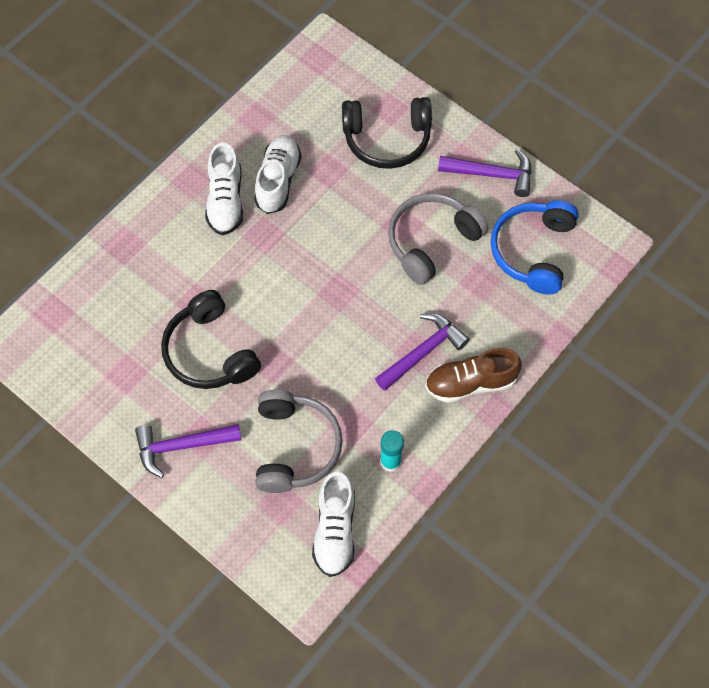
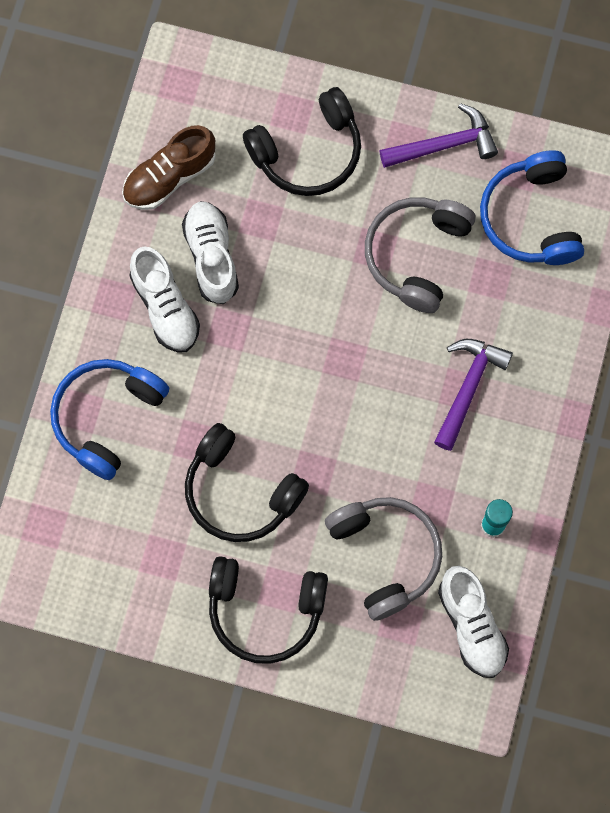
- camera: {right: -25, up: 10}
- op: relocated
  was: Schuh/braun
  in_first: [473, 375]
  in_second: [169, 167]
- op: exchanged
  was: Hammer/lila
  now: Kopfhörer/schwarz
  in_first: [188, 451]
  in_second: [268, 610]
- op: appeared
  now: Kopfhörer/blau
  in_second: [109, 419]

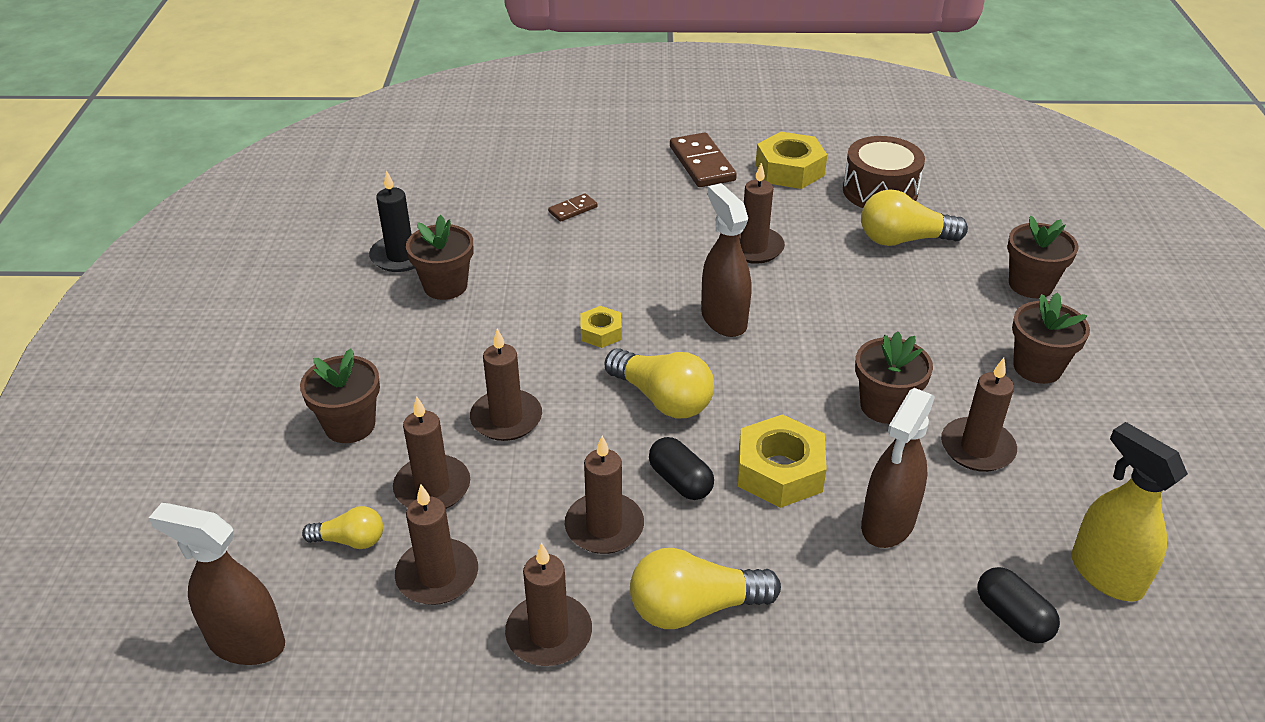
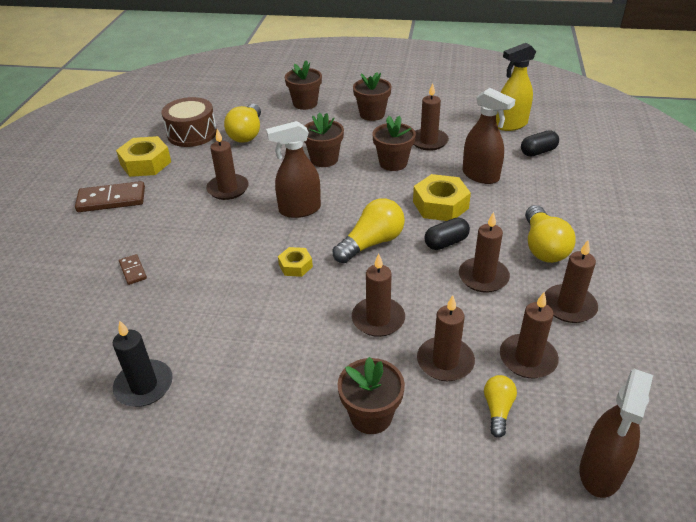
- camera: {right: -80, up: 0}
- op: relocated
  was: Blumentopf/braun
  in_first: [439, 257]
  in_second: [324, 139]

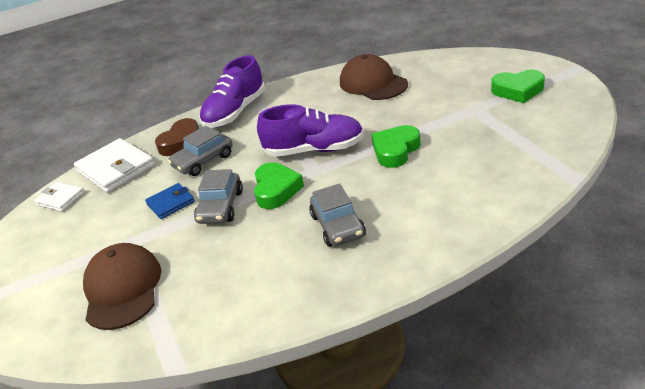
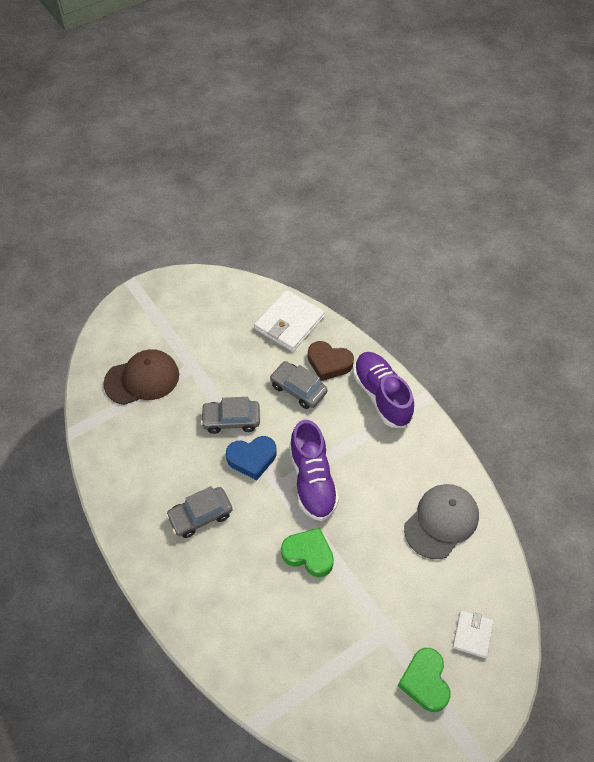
- camera: {right: 75, up: 20}
- op: colour
  was: Kappe/braun
  now: Kappe/grau
  in_first: [374, 77]
  in_second: [441, 521]
- op: spun
  was: Schuh/lila
  in_first: [232, 91]
  in_second: [383, 390]
  clockwise: 45
- op: colour
  was: Herz/grün
  now: Herz/blau
  in_first: [279, 185]
  in_second: [251, 458]
- op: relocated
  was: Geldbörse/weiß
  in_first: [59, 197]
  in_second: [473, 634]
- op: missing
  was: Geldbörse/blau
  in_first: [170, 201]

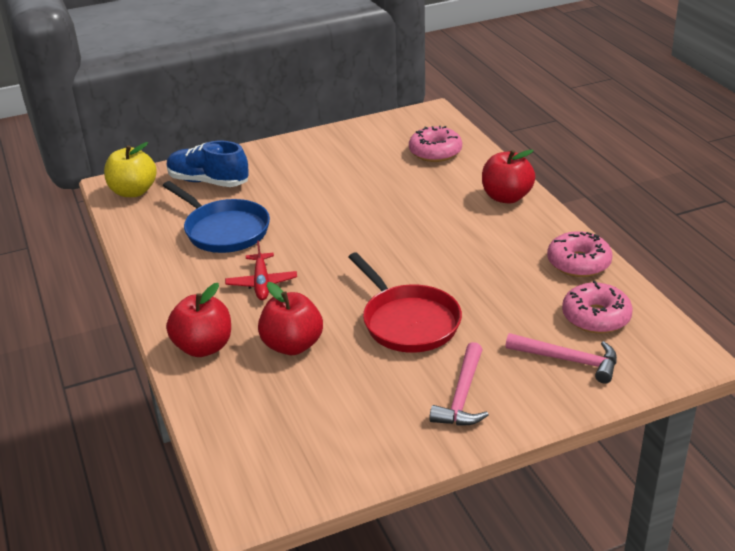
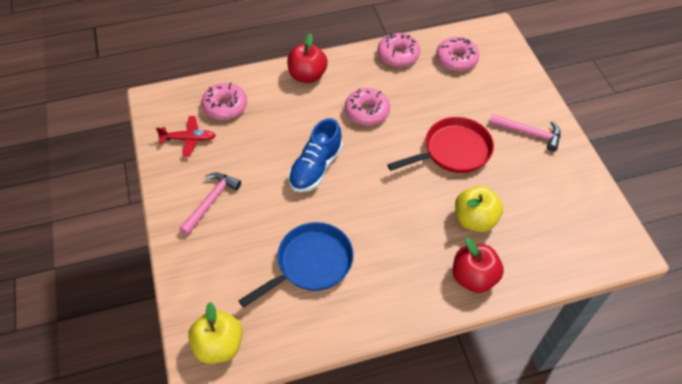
- camera: {right: -85, up: 20}
- op: relocated
  was: Schuh/blau
  in_first: [208, 164]
  in_second: [315, 155]
- op: relocated
  was: Flugzeug/rot
  in_first: [261, 270]
  in_second: [186, 136]
- op: colour
  was: Apfel/rot
  now: Apfel/gelb
  in_first: [290, 318]
  in_second: [479, 209]
- op: relocated
  was: Hammer/rosa
  in_first: [561, 358]
  in_second: [210, 204]
- op: appeared
  now: Donut/rosa
  in_second: [367, 107]

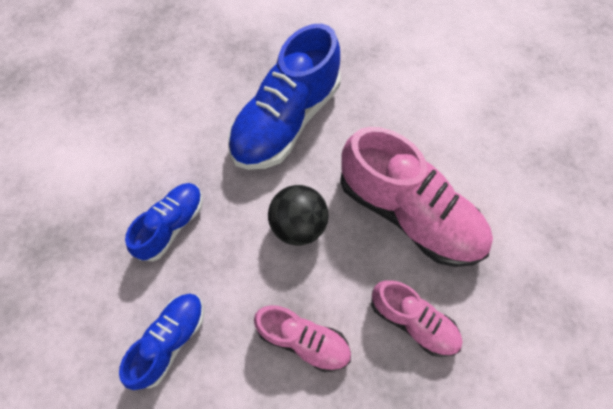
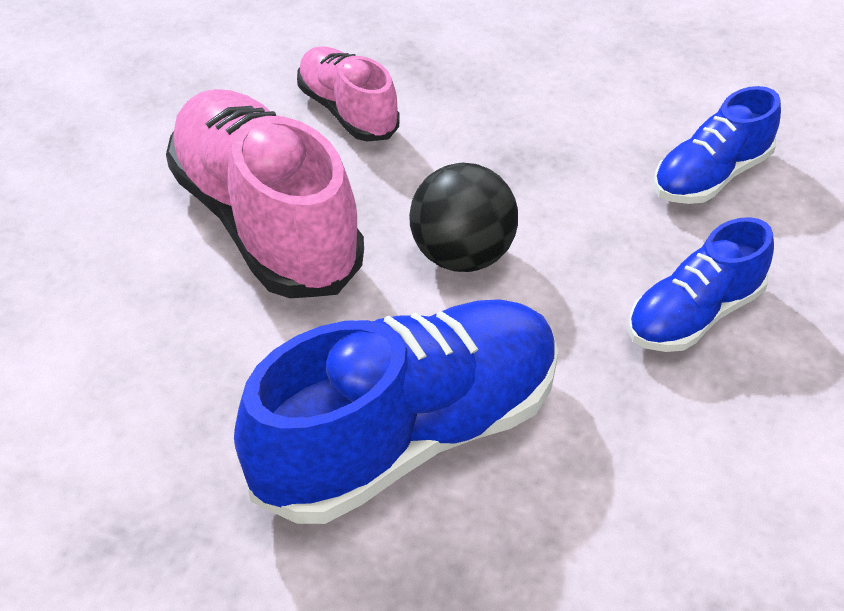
- camera: {right: -160, up: -20}
- op: missing
  was: Schuh/rosa
  in_first: [302, 338]

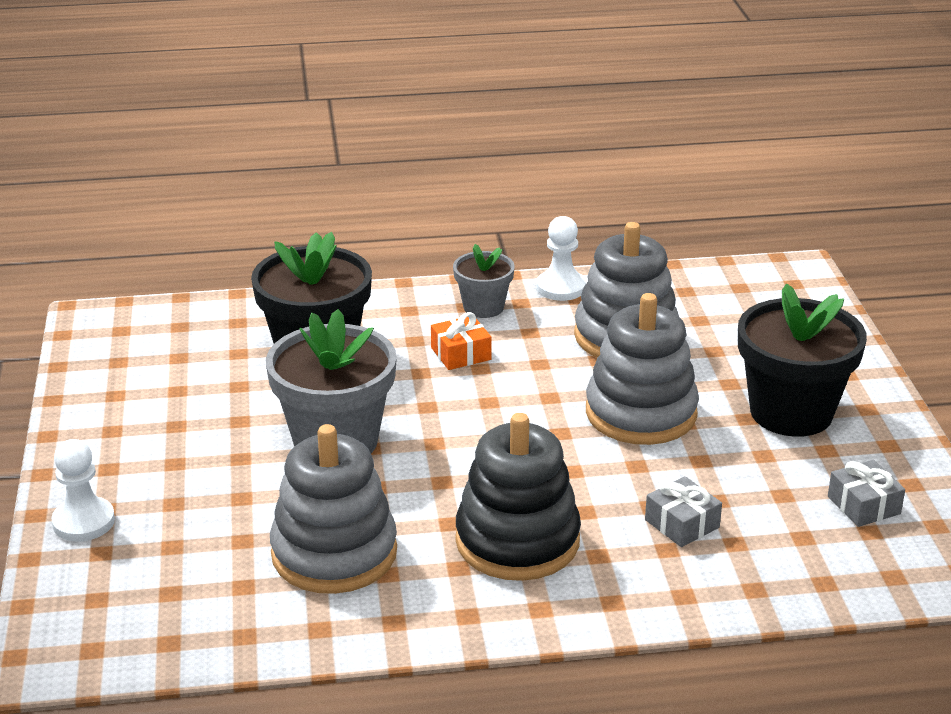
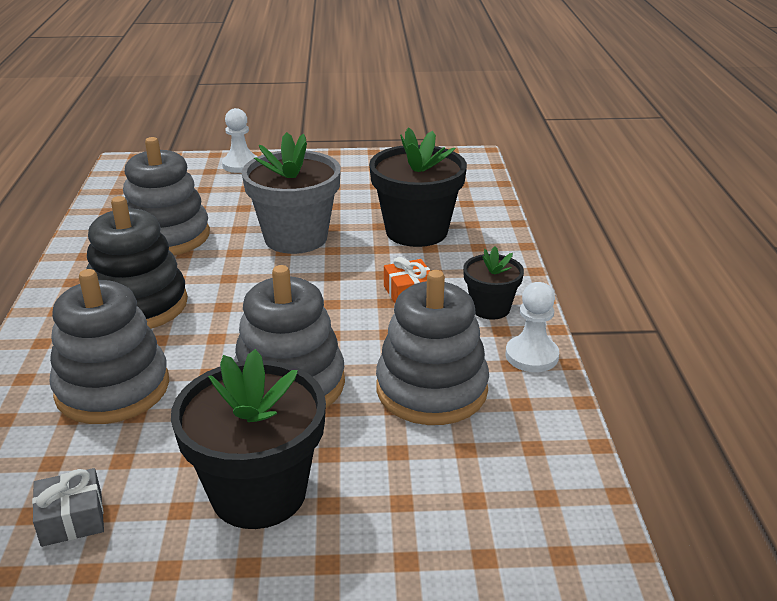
- camera: {right: 95, up: 0}
- op: colour
  was: Blumentopf/grau
  now: Blumentopf/schwarz
  in_first: [484, 281]
  in_second: [493, 283]
- op: exchanged
  was: Geschenk/grau
  now: Stapelspielzeug/grau
  in_first: [683, 511]
  in_second: [109, 346]

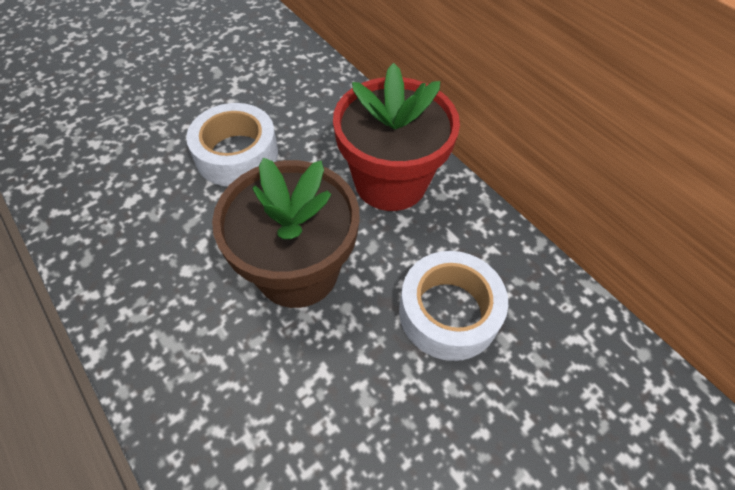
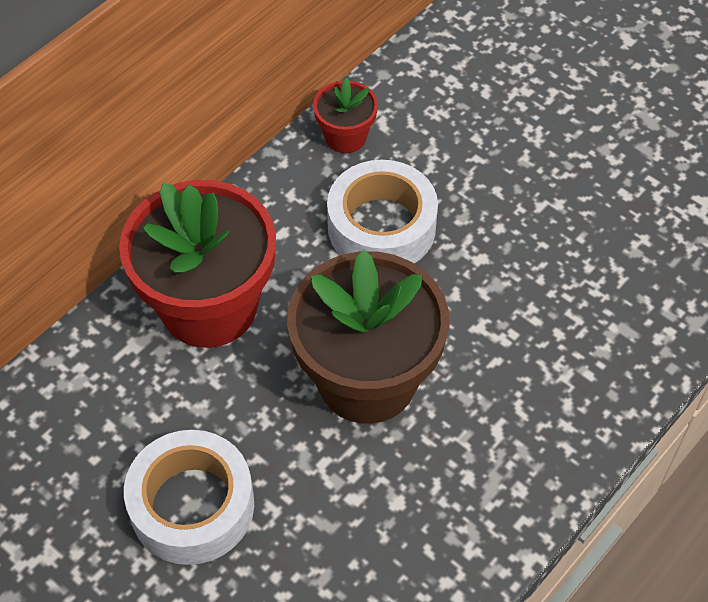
- camera: {right: -100, up: 0}
- op: appeared
  now: Blumentopf/rot
  in_second: [345, 115]

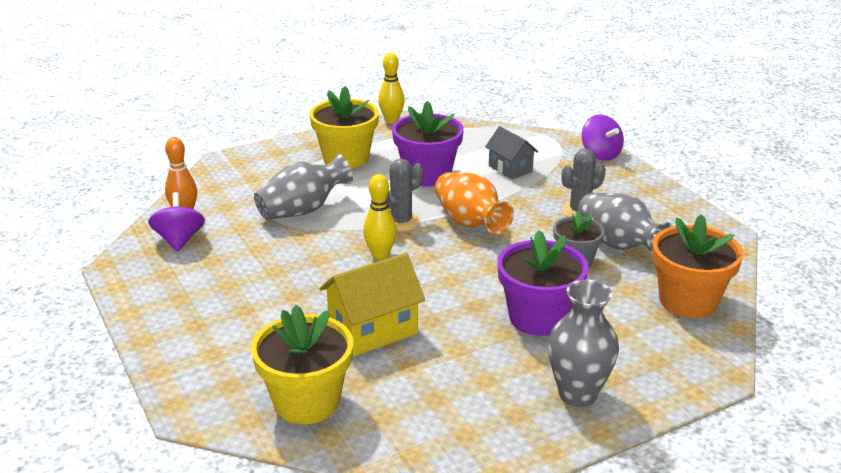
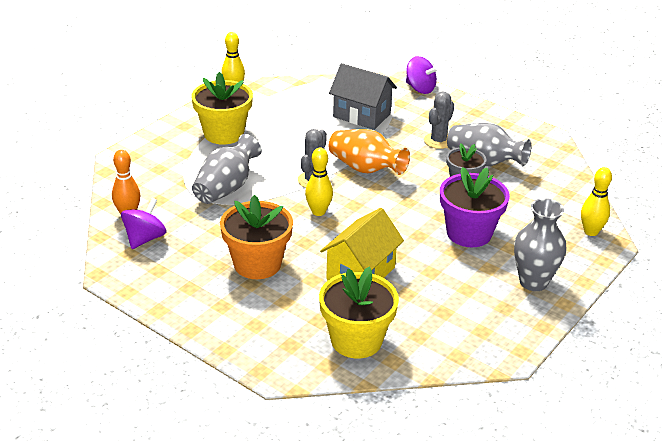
- camera: {right: -25, up: 5}
- op: missing
  was: Blumentopf/lila
  in_first: [428, 144]
- op: size
  was: Haus/grau
  in_first: [511, 152]
  in_second: [363, 96]
  ratio: 1.55
- op: spun
  was: Kreisel/lila
  in_first: [176, 222]
  in_second: [144, 223]
  clockwise: 60
- op: relocated
  was: Blumentopf/orange
  in_first: [697, 266]
  in_second: [256, 237]
- op: appeared
  now: Bowlingkegel/gelb
  in_second: [596, 201]

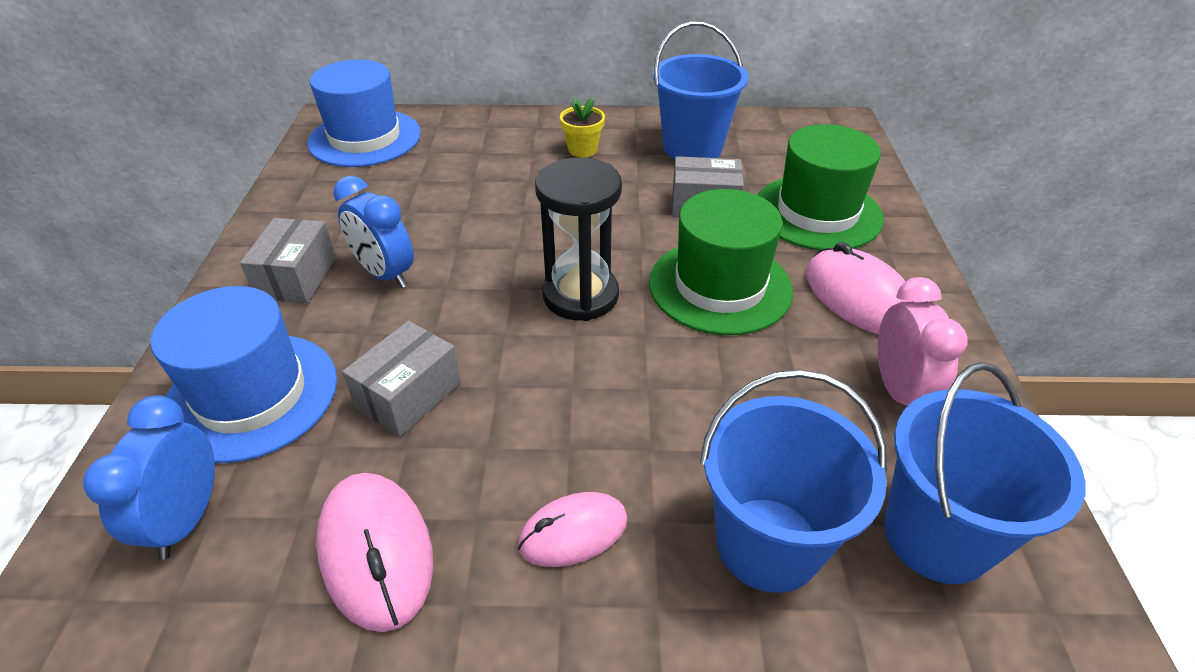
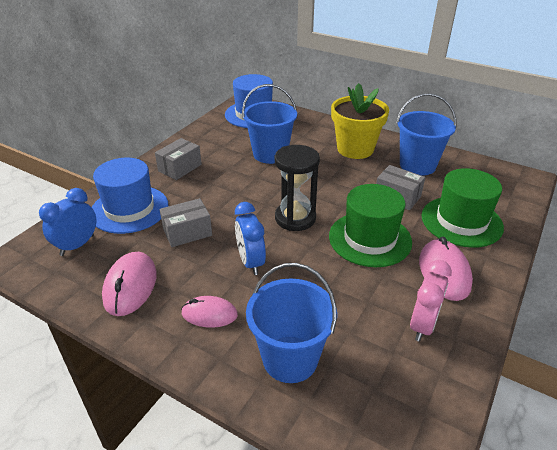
- camera: {right: 30, up: -5}
- op: size
  was: Blumentopf/gelb
  in_first: [582, 127]
  in_second: [360, 121]
  ratio: 2.16
- op: relocated
  was: Wecker/blau
  in_first: [373, 232]
  in_second: [250, 238]
- op: relocated
  was: Eimer/blau
  in_first: [985, 473]
  in_second: [269, 124]

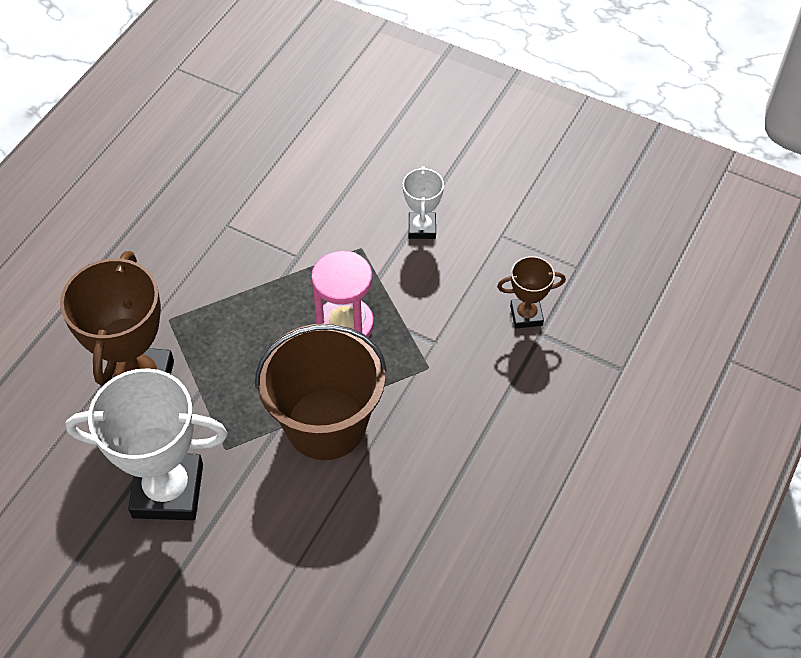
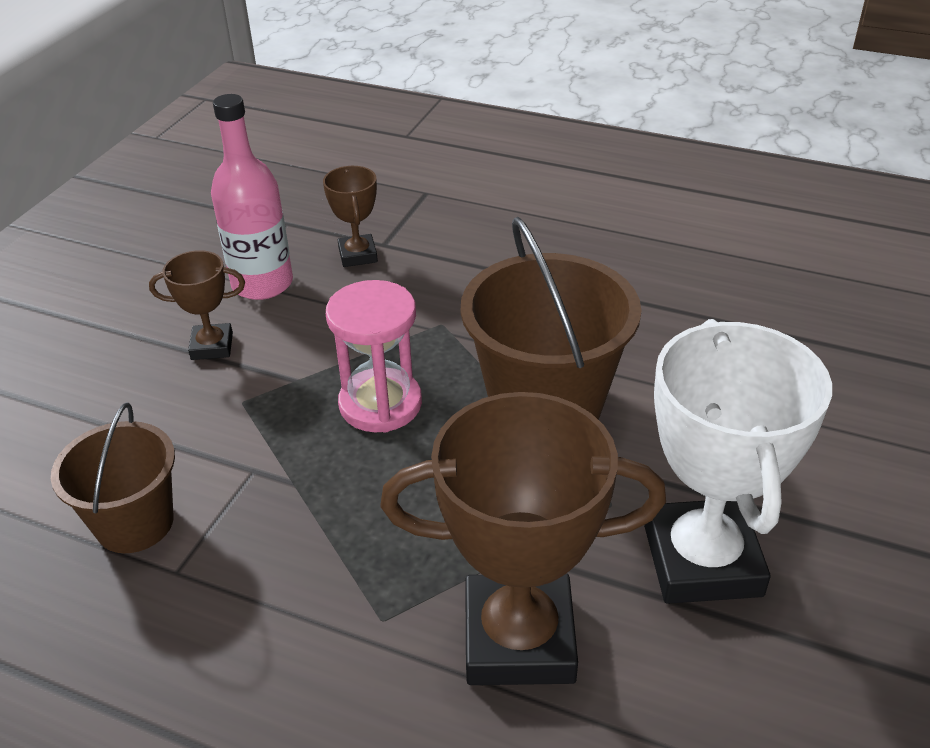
- camera: {right: -95, up: -15}
- op: colour
  was: Pokal/weiß
  now: Pokal/braun
  in_first: [423, 202]
  in_second: [197, 305]
- op: appeared
  now: Flasche/rosa
  in_second: [252, 197]
- op: appeared
  now: Eimer/braun
  in_second: [113, 477]

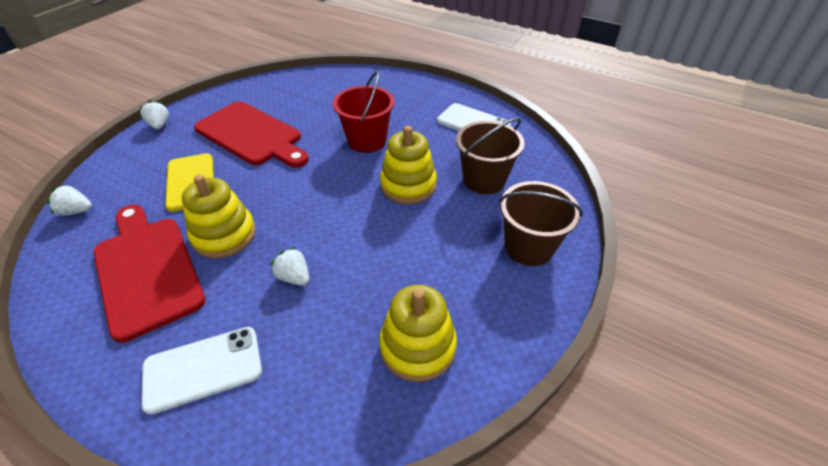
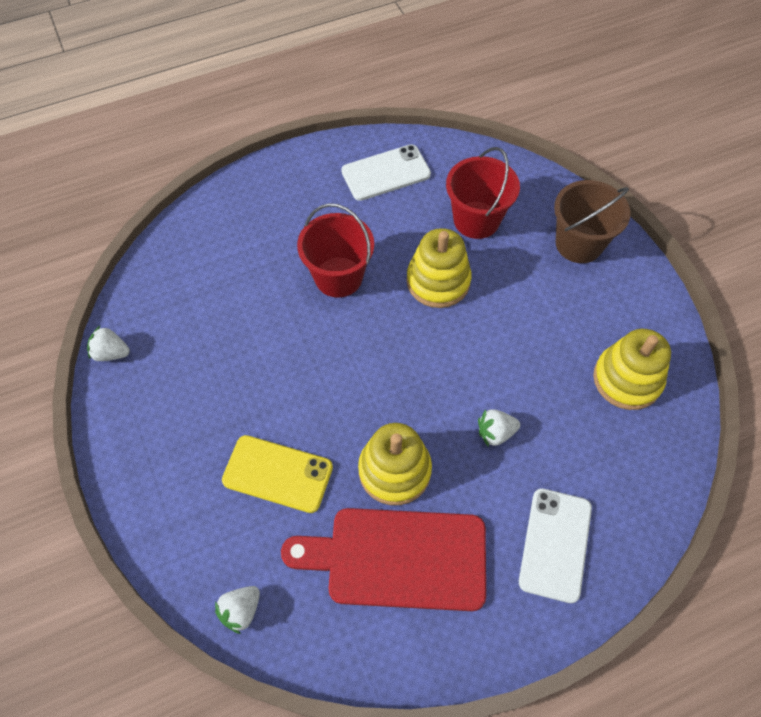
- camera: {right: -55, up: 15}
- op: relocated
  was: Erdbeere/weiß
  in_first: [154, 115]
  in_second: [108, 343]
- op: missing
  was: Schneidebrett/rot
  in_first: [251, 134]
- op: colour
  was: Eimer/braun
  now: Eimer/rot
  in_first: [490, 156]
  in_second: [483, 193]

